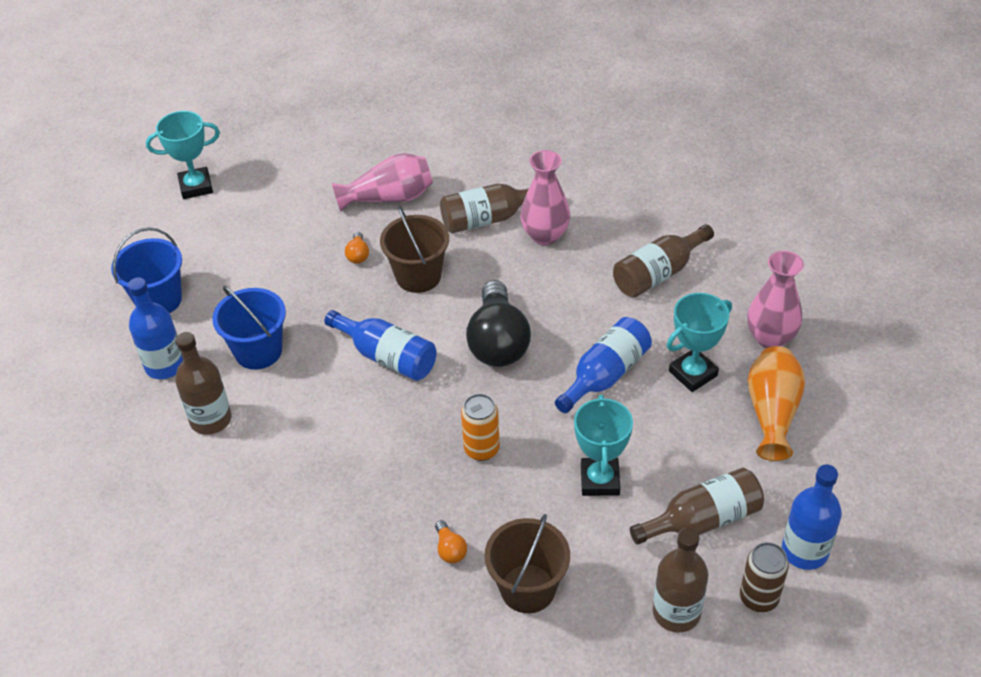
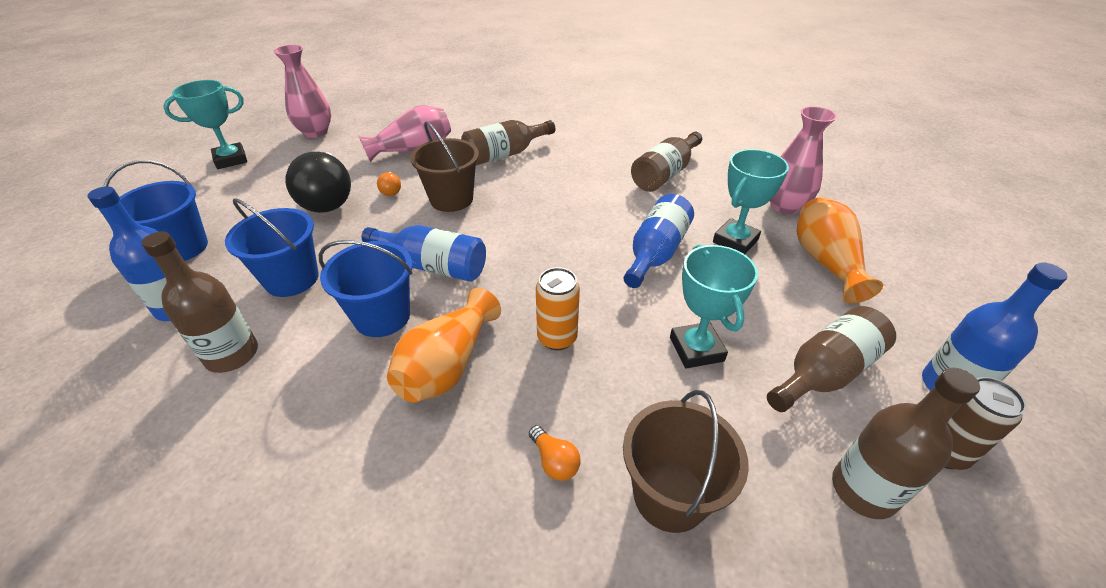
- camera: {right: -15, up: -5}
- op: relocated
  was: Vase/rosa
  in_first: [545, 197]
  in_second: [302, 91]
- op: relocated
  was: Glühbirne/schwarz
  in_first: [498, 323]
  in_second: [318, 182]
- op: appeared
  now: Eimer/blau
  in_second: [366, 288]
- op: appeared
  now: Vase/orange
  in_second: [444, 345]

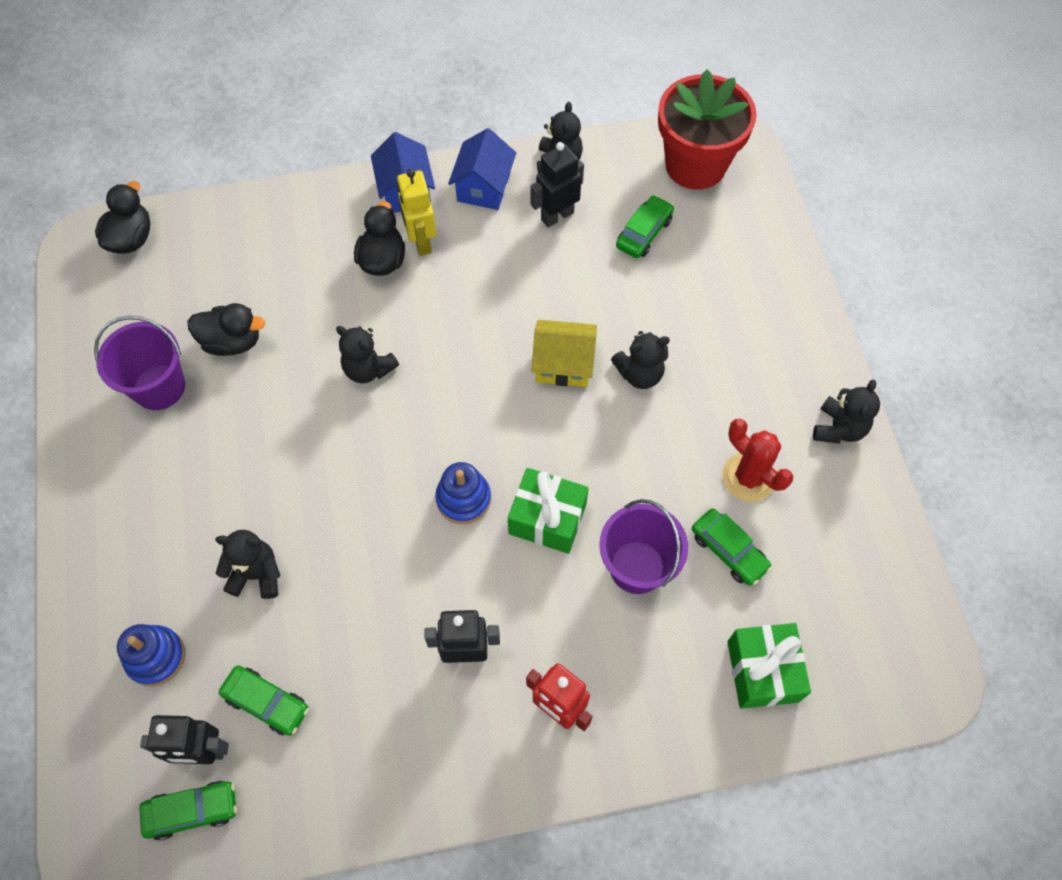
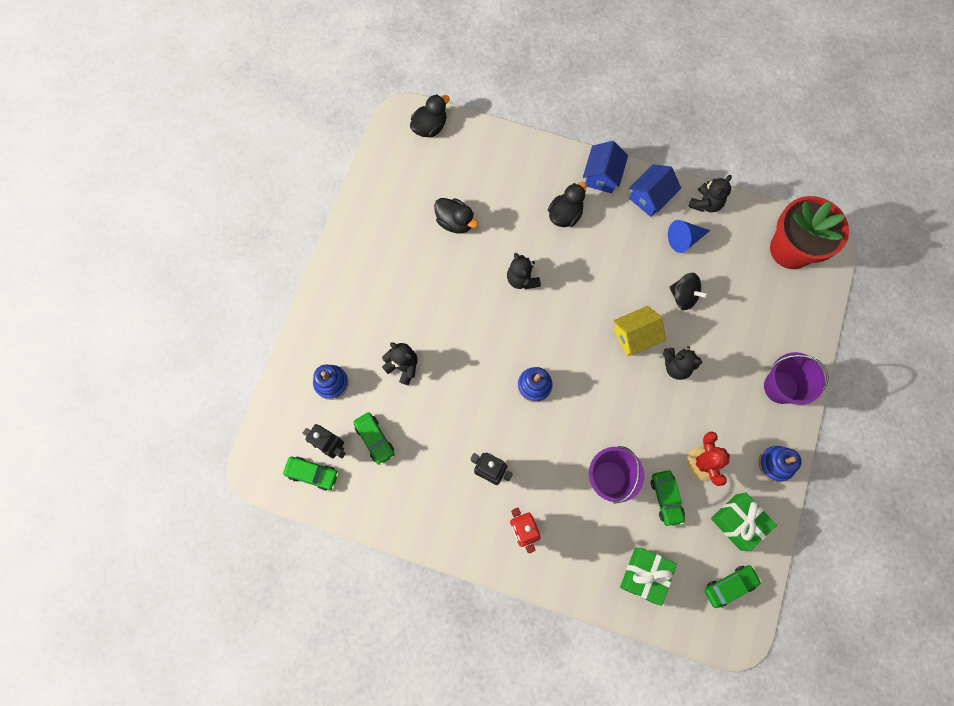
- camera: {right: 30, up: 10}
- op: exchanged
  was: Roboter/schwarz
  now: Kegel/blau
  in_first: [557, 184]
  in_second: [689, 236]
- op: missing
  was: Roboter/gelb
  in_first: [416, 212]
- op: relocated
  was: Auto/grün
  in_first: [645, 226]
  in_second: [732, 586]
- op: relocated
  was: Eimer/lila
  in_first: [139, 363]
  in_second: [796, 378]
- op: spun
  was: Haus/gelb
  in_first: [564, 353]
  in_second: [639, 331]
  clockwise: -60
- op: exchanged
  was: Teddybär/schwarz
  now: Stapelspielzeug/blau
  in_first: [846, 412]
  in_second: [780, 464]
- op: relocated
  was: Geschenk/grün
  in_first: [548, 511]
  in_second: [744, 522]
- op: appeared
  now: Kreisel/schwarz
  in_second: [688, 291]

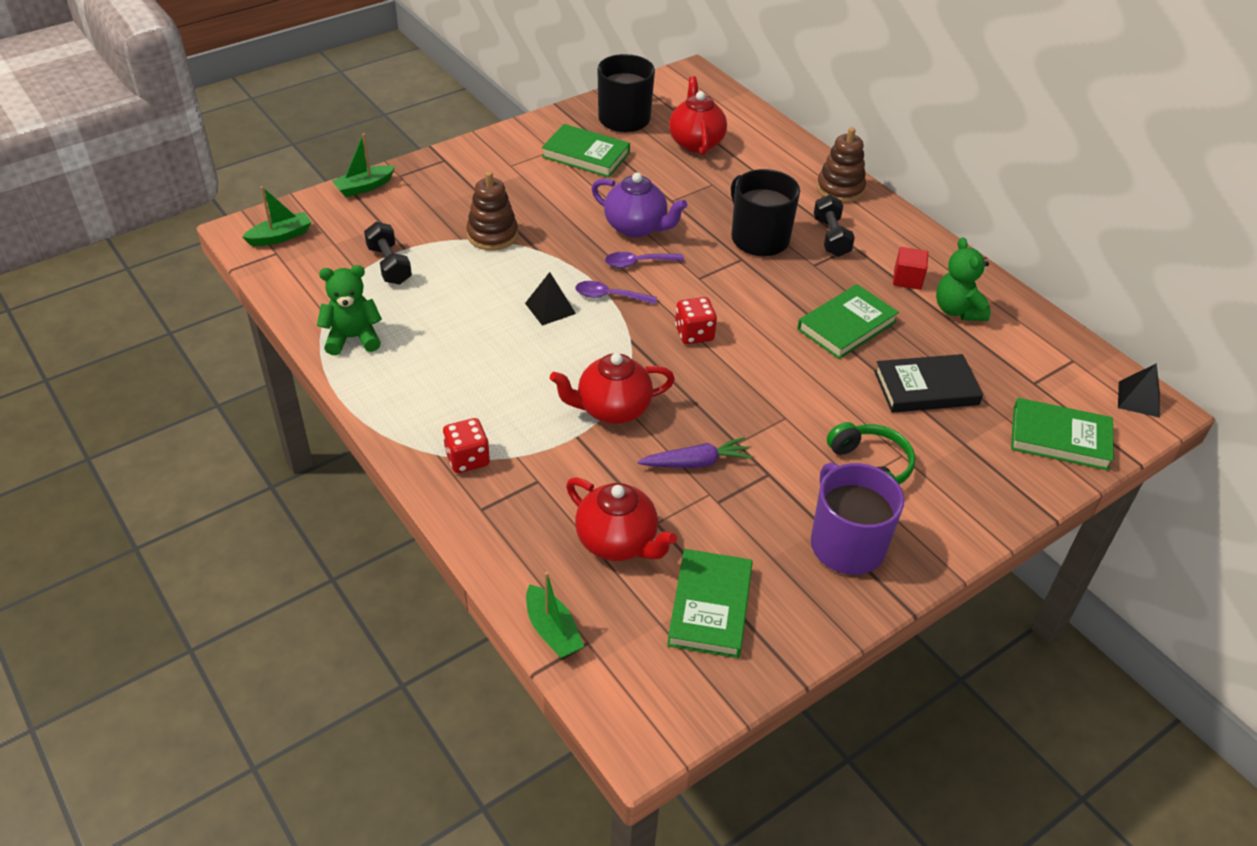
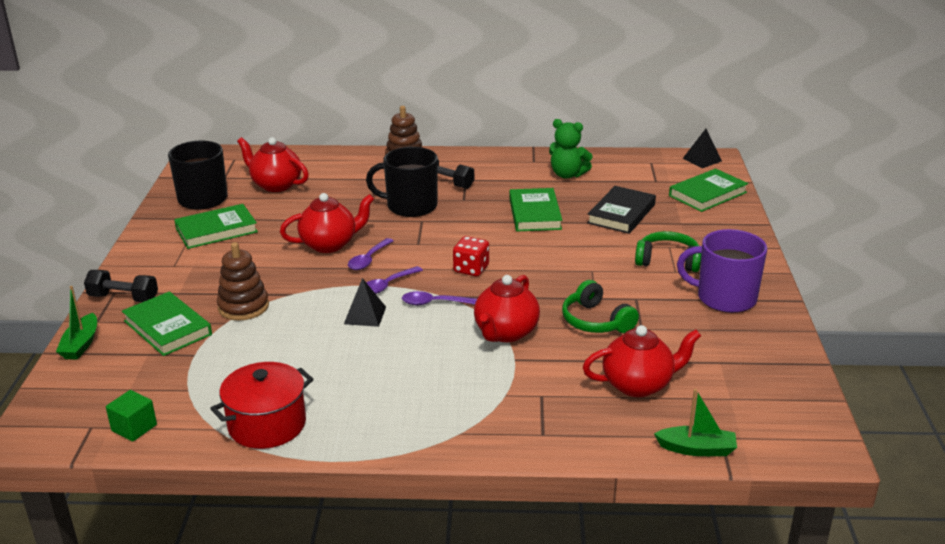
- camera: {right: -50, up: -15}
- op: colour
  was: Teekanne/lila
  now: Teekanne/rot
  in_first: [639, 205]
  in_second: [327, 223]
- op: missing
  was: Boot/grün
  in_first: [276, 216]
- op: relocated
  was: Hantel/schwarz
  in_first: [388, 253]
  in_second: [121, 286]
- op: missing
  was: Kubus/rot
  in_first: [910, 268]
- op: exchanged
  was: Teddybär/grün
  now: Kochtopf/rot
  in_first: [349, 310]
  in_second: [262, 405]
- op: missing
  was: Spielwürfel/rot
  in_first: [466, 445]
- op: exchanged
  was: Karotte/lila
  now: Kopfhörer/grün
  in_first: [694, 452]
  in_second: [600, 306]
- op: relocated
  was: Buch/grün
  in_first: [710, 603]
  in_second: [167, 324]
- op: appeared
  now: Löffel/lila
  in_second: [439, 298]
- op: appeared
  now: Kubus/grün
  in_second: [131, 416]

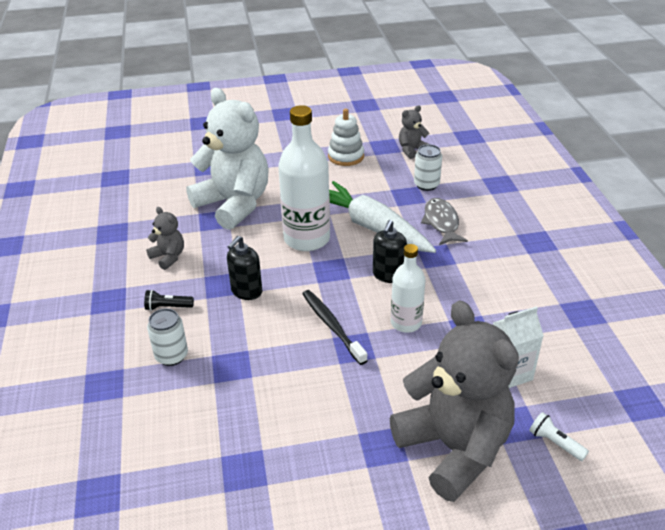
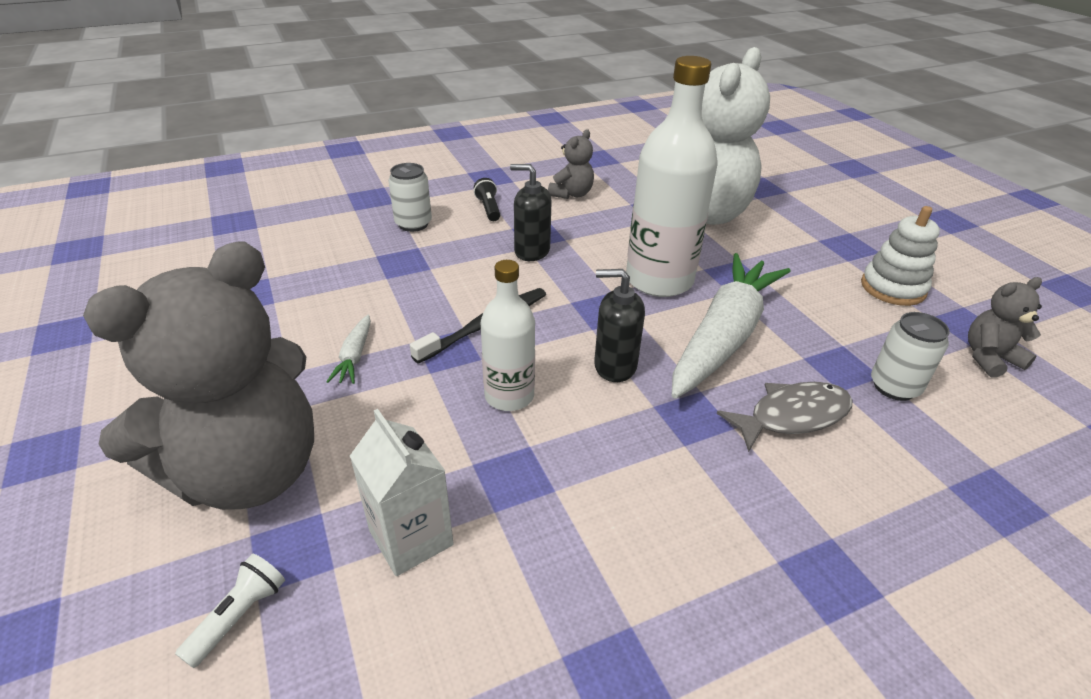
- camera: {right: 75, up: 0}
- op: spun
  was: Teddybär/grau
  in_first: [414, 132]
  in_second: [1005, 327]
  clockwise: -60
- op: appeared
  now: Karotte/weiß
  in_second: [348, 349]

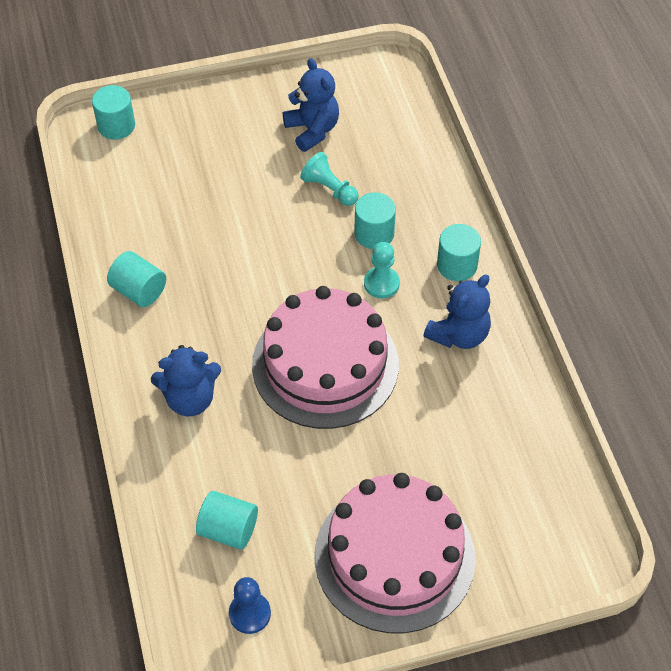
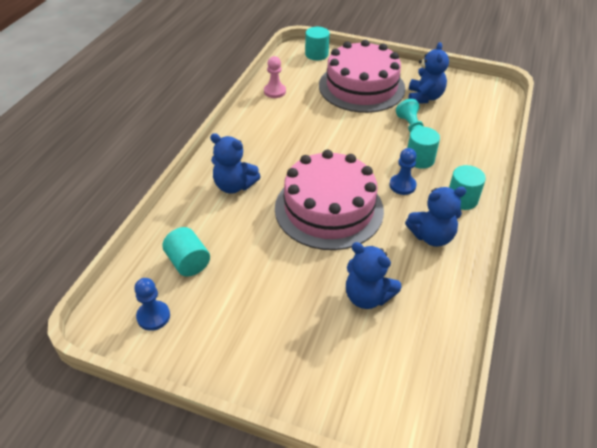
- camera: {right: 35, up: -10}
- op: colour
  was: Bauer/türkis
  now: Bauer/blau
  in_first: [382, 270]
  in_second: [403, 171]
- op: missing
  was: Vollzylinder/türkis
  in_first: [136, 279]
- op: relocated
  was: Kuchen/rosa
  in_first: [395, 553]
  in_second: [362, 76]
- op: appeared
  now: Bauer/rosa
  in_second: [275, 77]
- op: appeared
  now: Teddybär/blau
  in_second: [374, 275]

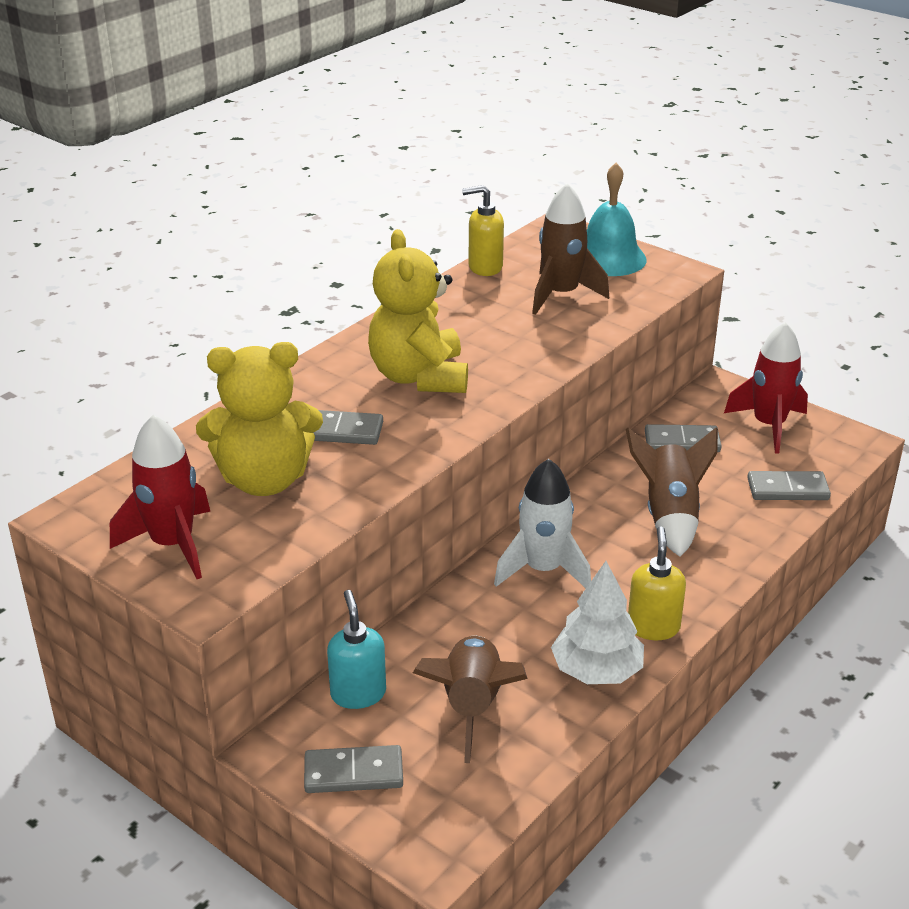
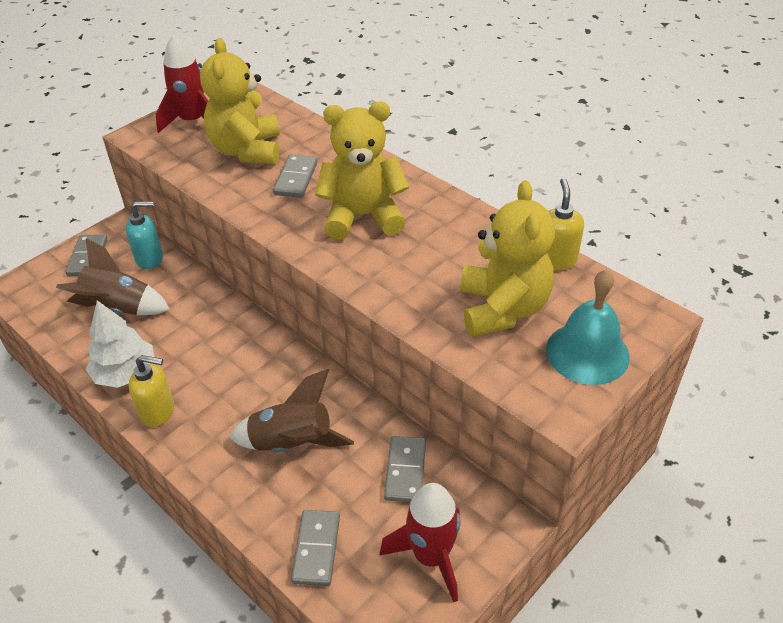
- camera: {right: 95, up: 10}
- op: exchanged
  was: Rakete/braun
  now: Teddybär/gelb
  in_first: [570, 249]
  in_second: [507, 258]
- op: missing
  was: Rakete/weiß
  in_first: [542, 523]

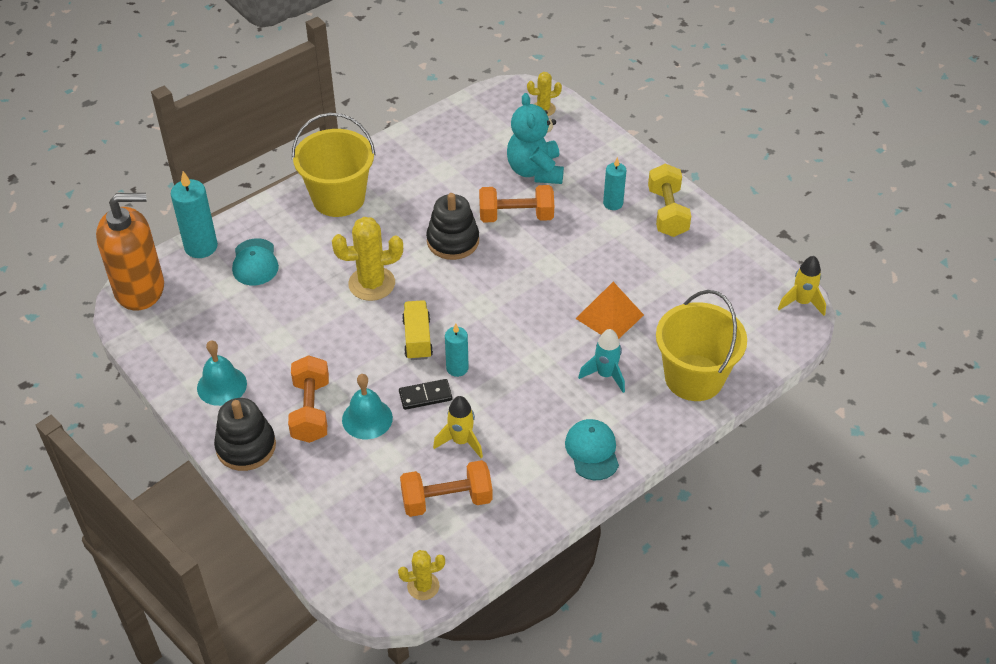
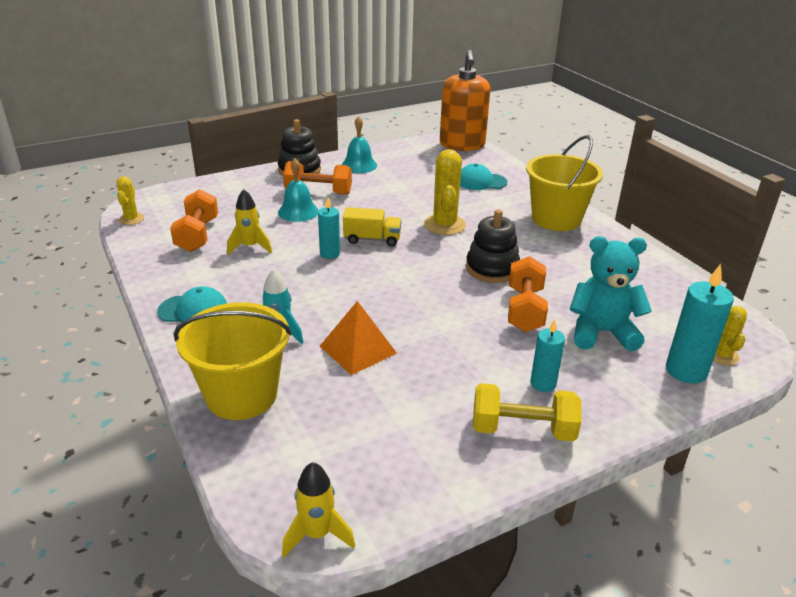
- camera: {right: 100, up: -15}
- op: relocated
  was: Kerze/türkis
  in_first: [194, 214]
  in_second: [700, 324]
- op: missing
  was: Dominostein/schwarz
  in_first: [425, 394]

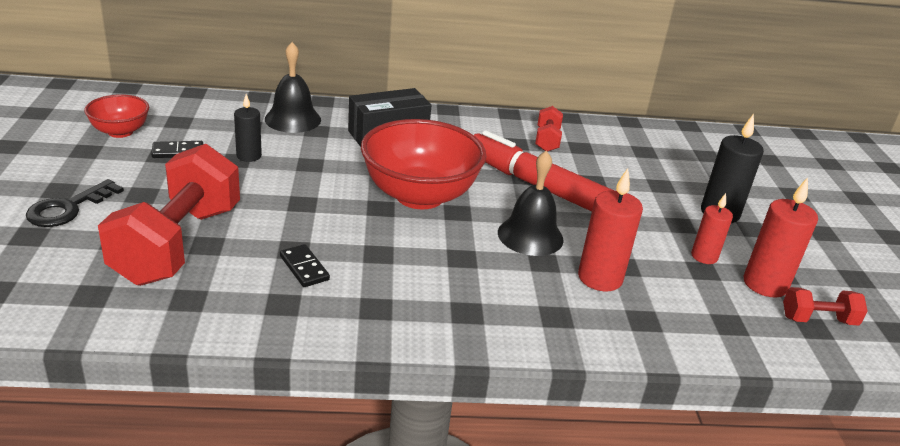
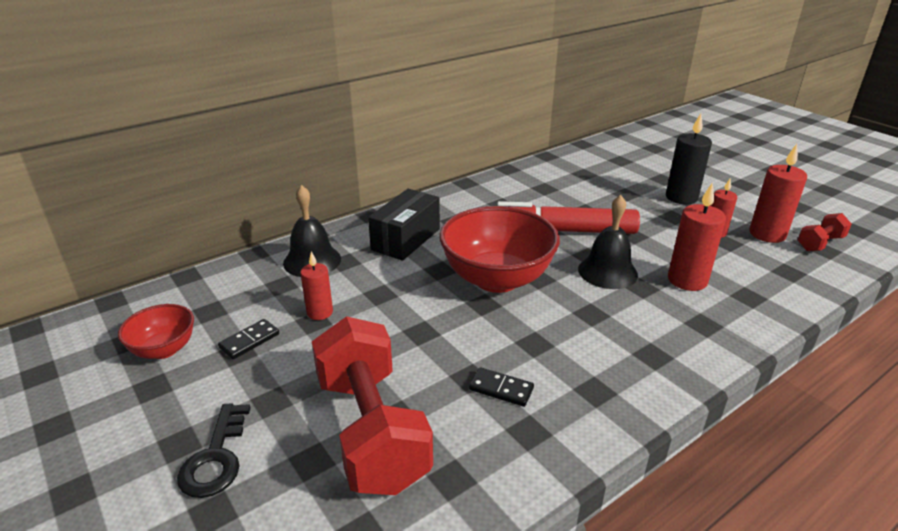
- camera: {right: -30, up: 0}
- op: colour
  was: Kerze/schwarz
  now: Kerze/rot
  in_first: [248, 128]
  in_second: [316, 285]
- op: missing
  was: Hantel/rot
  in_first: [549, 129]

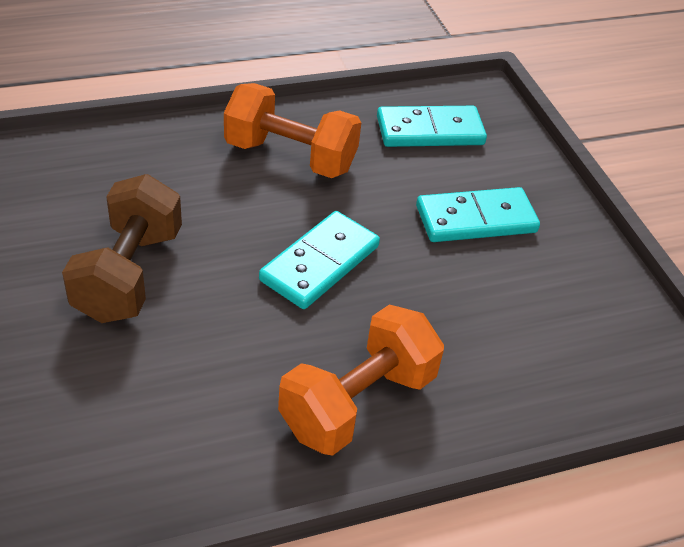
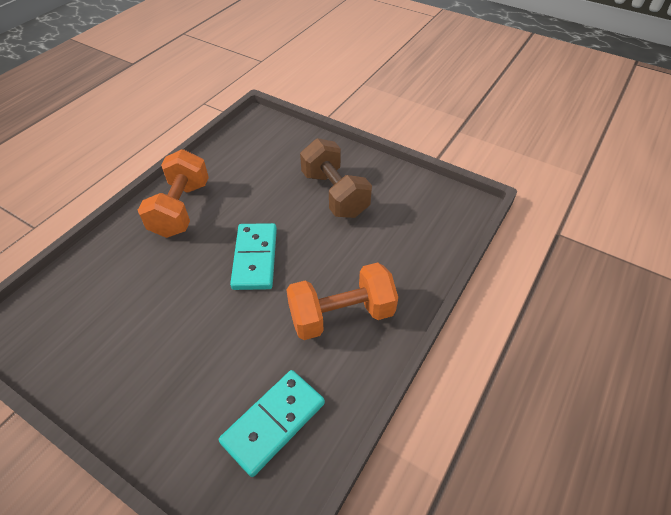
- camera: {right: 145, up: 5}
- op: missing
  was: Dominostein/türkis
  in_first: [478, 214]

